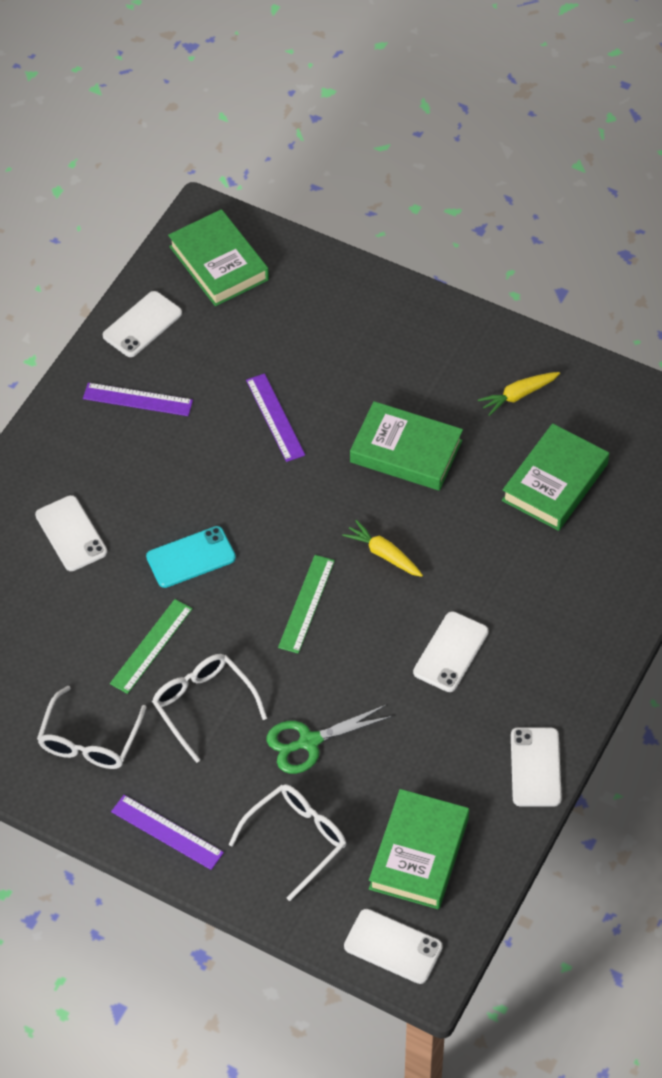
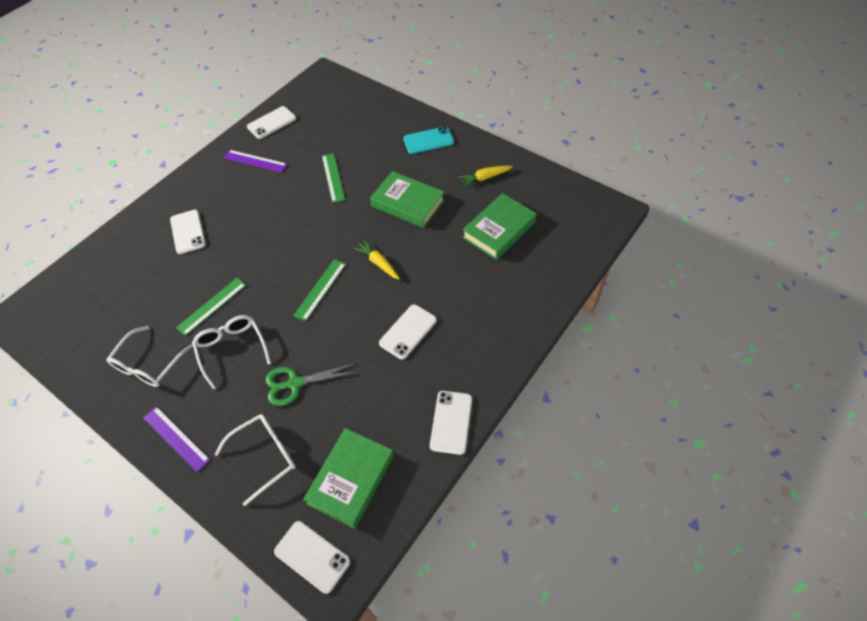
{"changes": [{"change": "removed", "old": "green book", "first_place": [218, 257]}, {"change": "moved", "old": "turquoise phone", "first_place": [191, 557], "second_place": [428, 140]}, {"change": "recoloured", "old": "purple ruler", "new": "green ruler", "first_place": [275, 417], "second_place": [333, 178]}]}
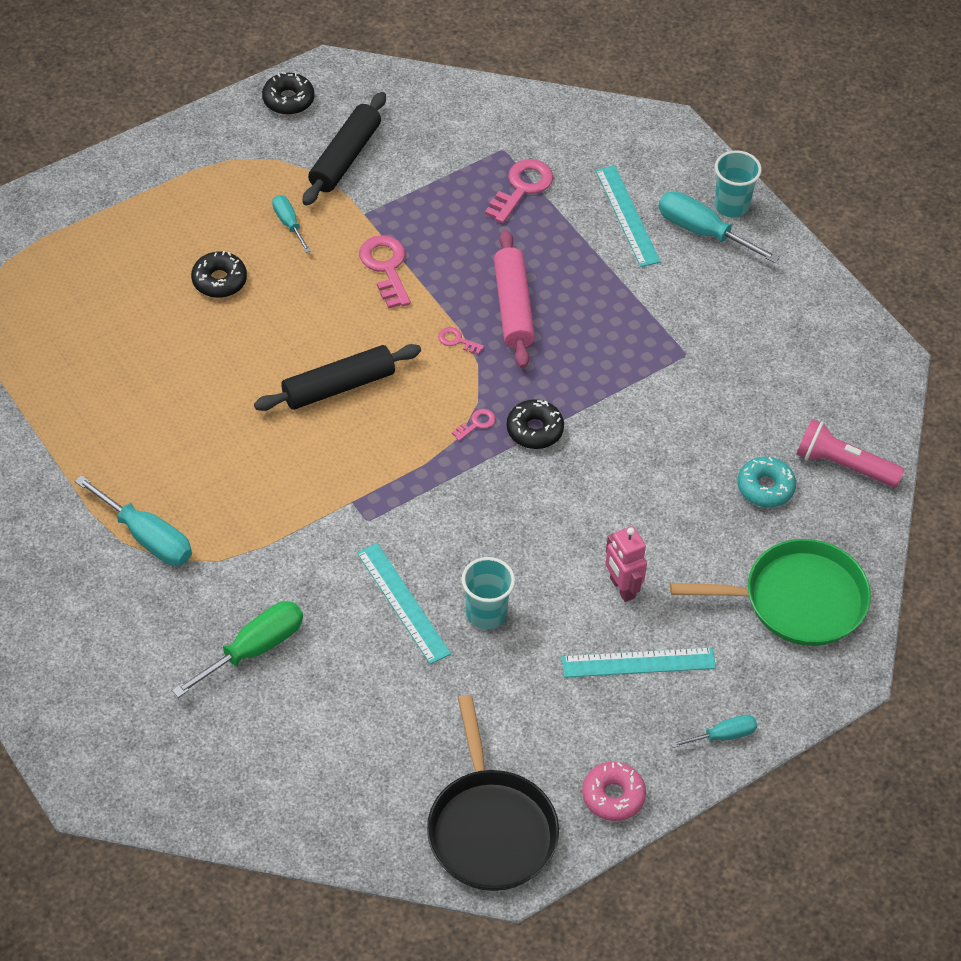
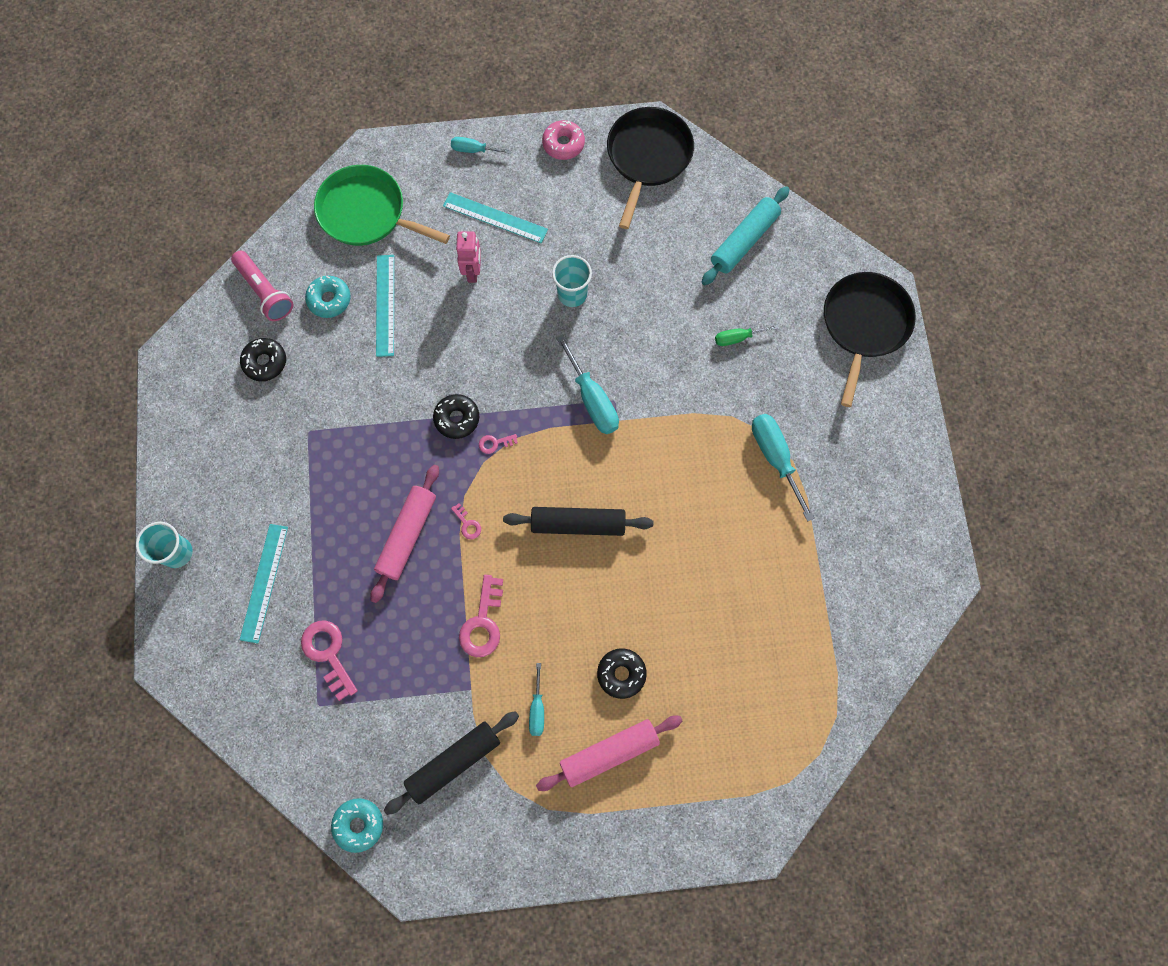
{"changes": [{"change": "added", "new": "turquoise donut", "second_place": [357, 825]}, {"change": "added", "new": "pink rolling pin", "second_place": [609, 753]}, {"change": "added", "new": "turquoise rolling pin", "second_place": [746, 235]}, {"change": "added", "new": "black pan", "second_place": [870, 339]}, {"change": "moved", "old": "black donut", "first_place": [288, 93], "second_place": [263, 359]}, {"change": "moved", "old": "turquoise ruler", "first_place": [404, 603], "second_place": [385, 306]}, {"change": "moved", "old": "turquoise screwdriver", "first_place": [719, 227], "second_place": [587, 384]}, {"change": "turned", "old": "pink key", "first_place": [519, 191], "second_place": [329, 660], "degrees": 90}, {"change": "resized", "old": "green screwdriver", "first_place": [237, 649], "second_place": [747, 335], "factor": 0.58}]}
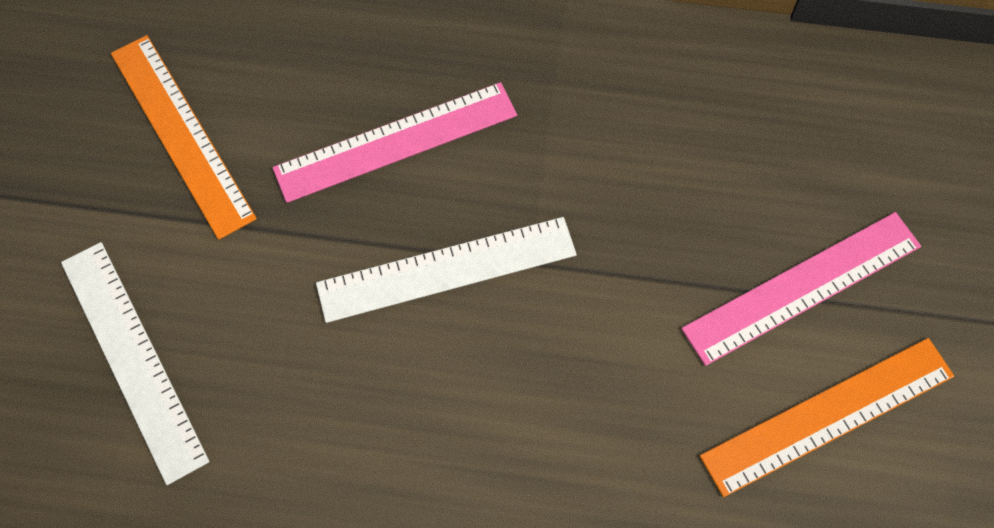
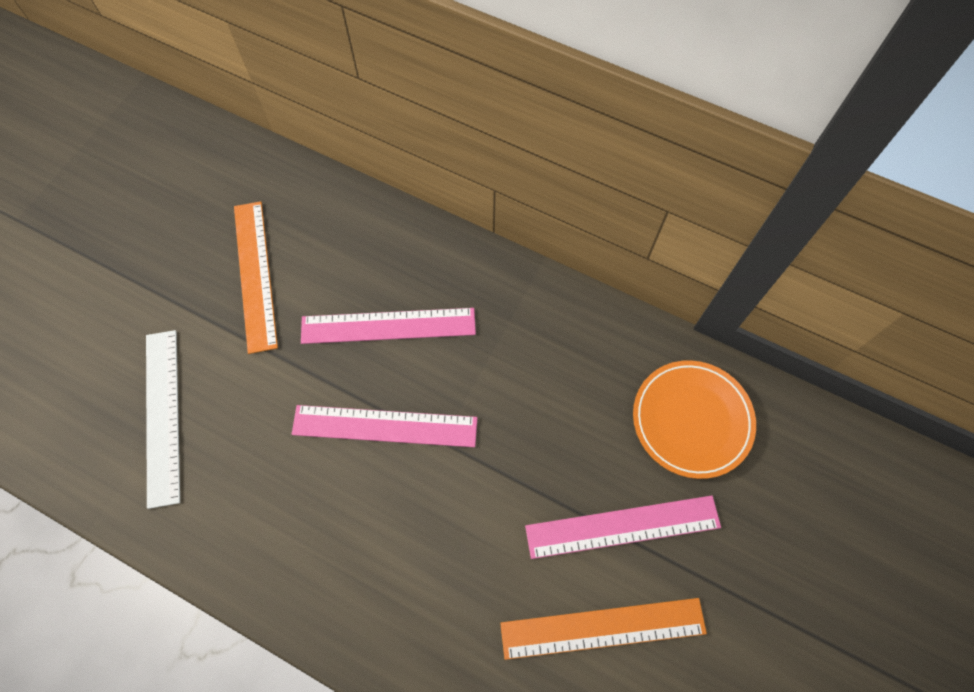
{"changes": [{"change": "added", "new": "orange plate", "second_place": [694, 419]}, {"change": "recoloured", "old": "white ruler", "new": "pink ruler", "first_place": [446, 270], "second_place": [384, 426]}]}
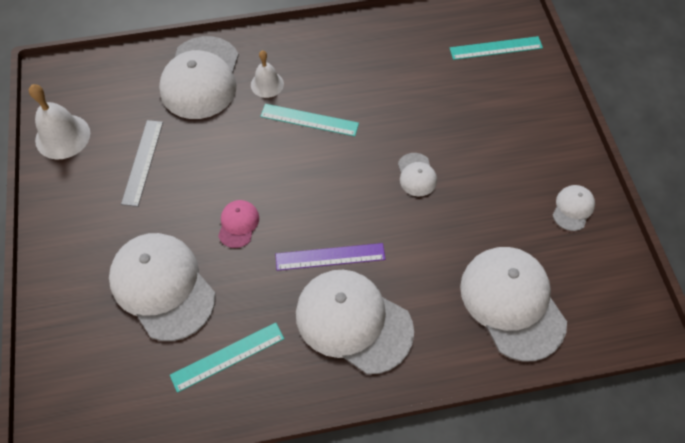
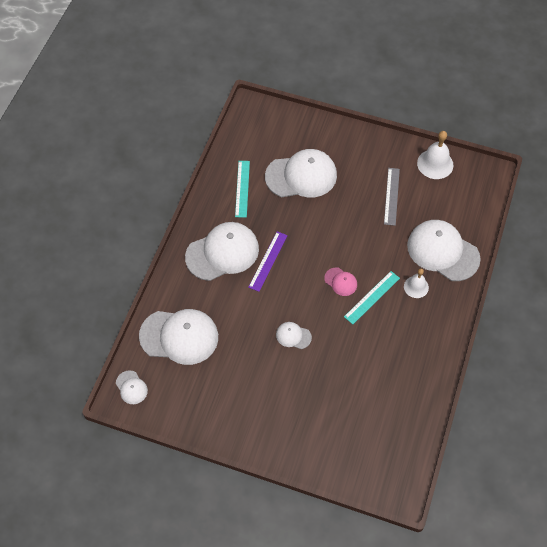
{"changes": [{"change": "removed", "old": "turquoise ruler", "first_place": [496, 48]}, {"change": "moved", "old": "pink cap", "first_place": [238, 224], "second_place": [340, 281]}, {"change": "moved", "old": "white cap", "first_place": [574, 208], "second_place": [132, 387]}, {"change": "turned", "old": "grey ruler", "first_place": [142, 163], "second_place": [392, 197], "degrees": 60}]}
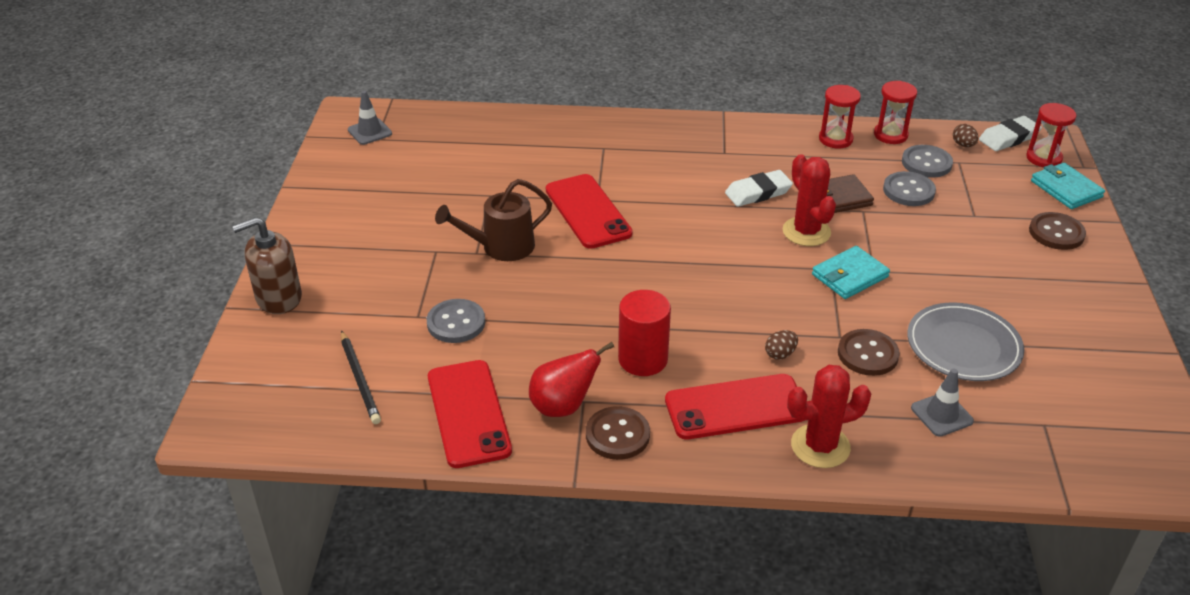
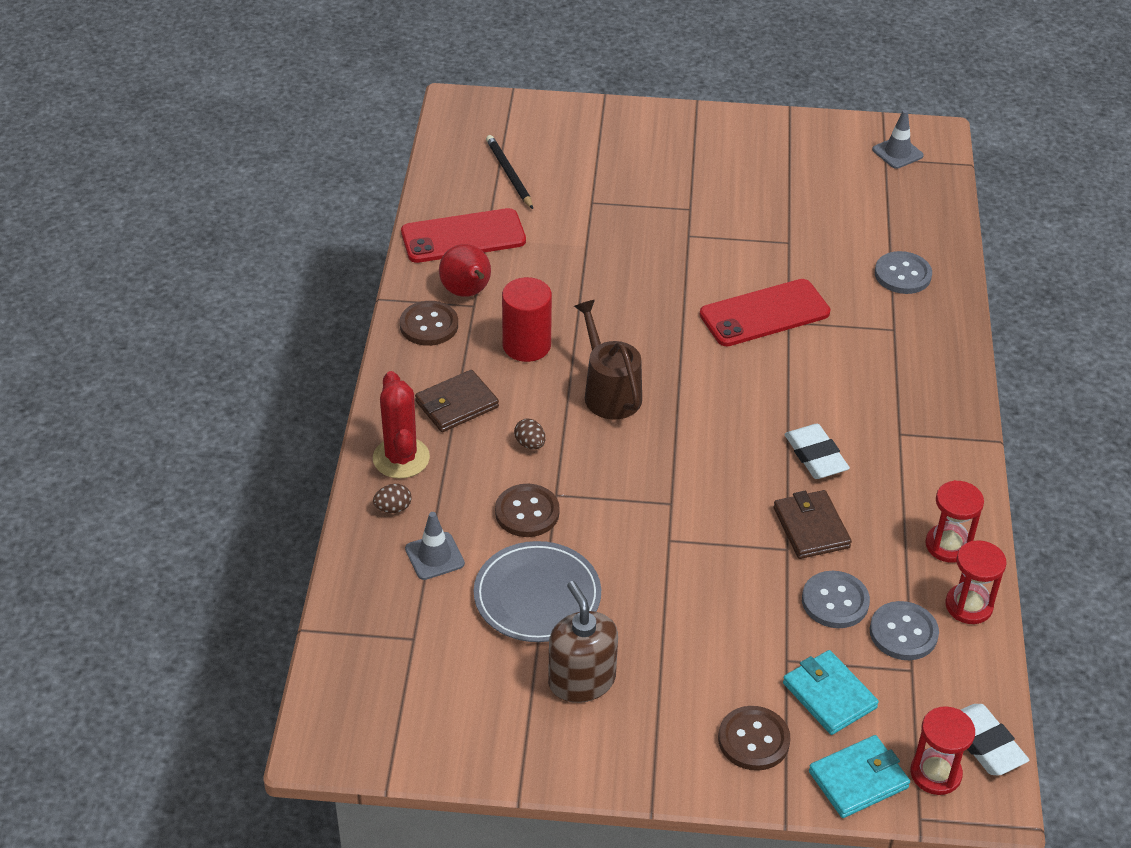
{"changes": [{"change": "removed", "old": "red cactus", "first_place": [809, 200]}, {"change": "moved", "old": "brown soap dispenser", "first_place": [267, 265], "second_place": [583, 642]}, {"change": "moved", "old": "grey button", "first_place": [456, 321], "second_place": [903, 272]}, {"change": "moved", "old": "brown watering can", "first_place": [493, 220], "second_place": [608, 359]}, {"change": "moved", "old": "turquoise wallet", "first_place": [851, 272], "second_place": [831, 692]}, {"change": "moved", "old": "brown egg", "first_place": [965, 135], "second_place": [392, 498]}, {"change": "replaced", "old": "red phone", "new": "brown wallet", "first_place": [735, 406], "second_place": [457, 401]}, {"change": "turned", "old": "black pencil", "first_place": [361, 377], "second_place": [509, 172], "degrees": 90}]}
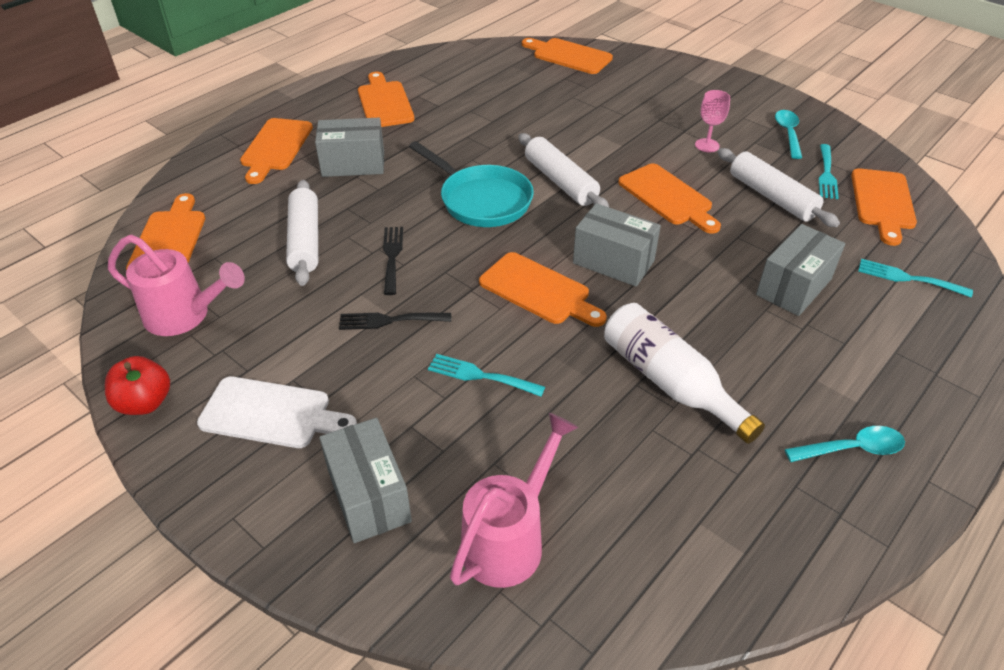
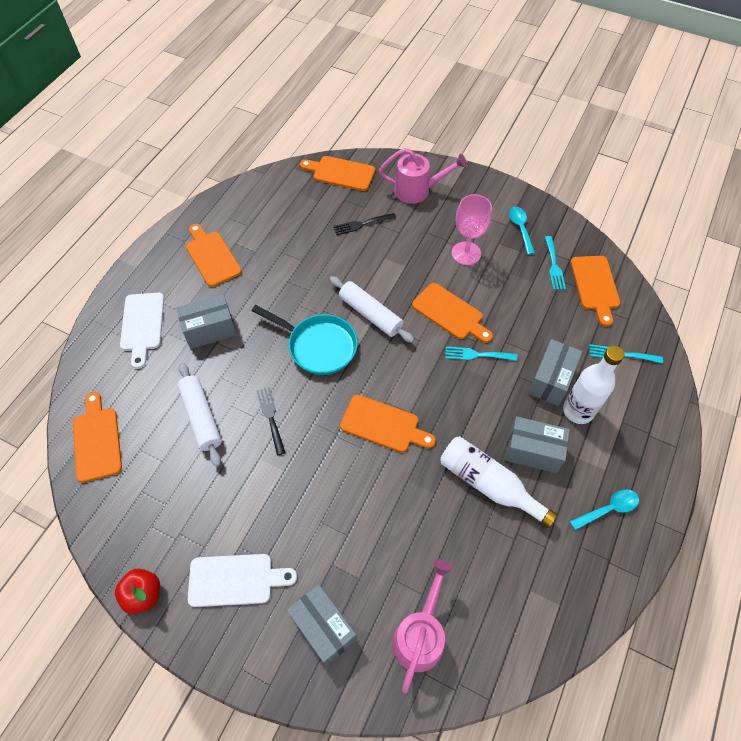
{"changes": [{"change": "removed", "old": "white rolling pin", "first_place": [778, 187]}, {"change": "added", "new": "white bottle", "second_place": [593, 385]}, {"change": "moved", "old": "pink watering can", "first_place": [176, 285], "second_place": [423, 176]}, {"change": "moved", "old": "black fork", "first_place": [395, 321], "second_place": [364, 224]}, {"change": "moved", "old": "turquoise fork", "first_place": [486, 375], "second_place": [481, 353]}, {"change": "moved", "old": "grey box", "first_place": [617, 245], "second_place": [537, 444]}, {"change": "recoloured", "old": "orange cutting board", "new": "white cutting board", "first_place": [276, 151], "second_place": [142, 331]}, {"change": "resized", "old": "pink goblet", "first_place": [712, 121], "second_place": [472, 229], "factor": 1.65}]}
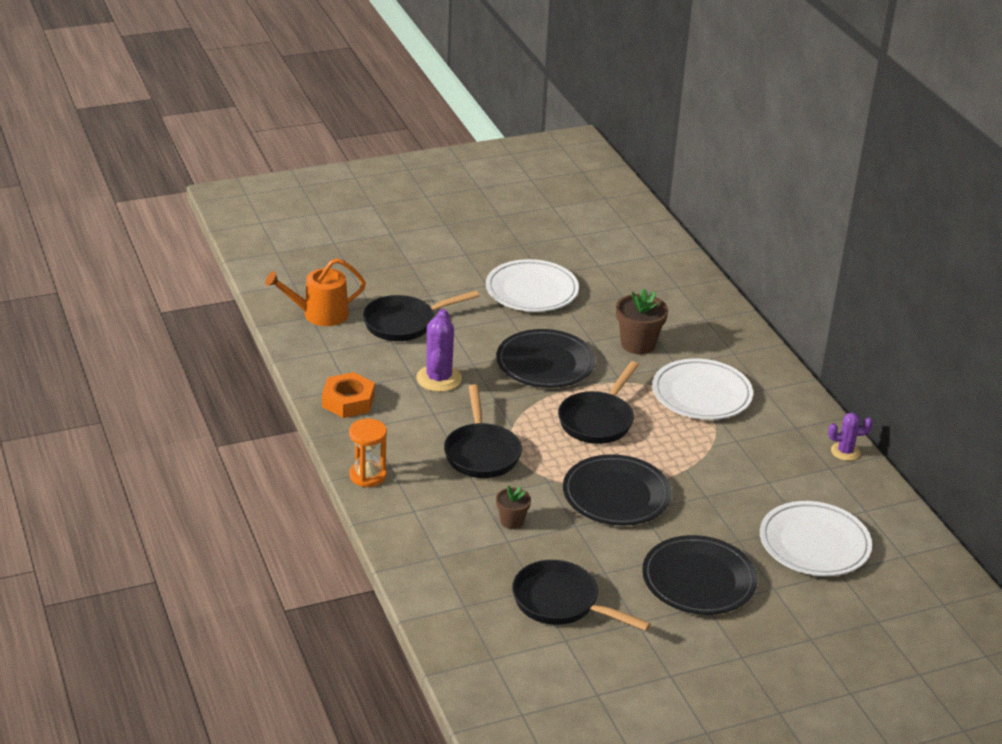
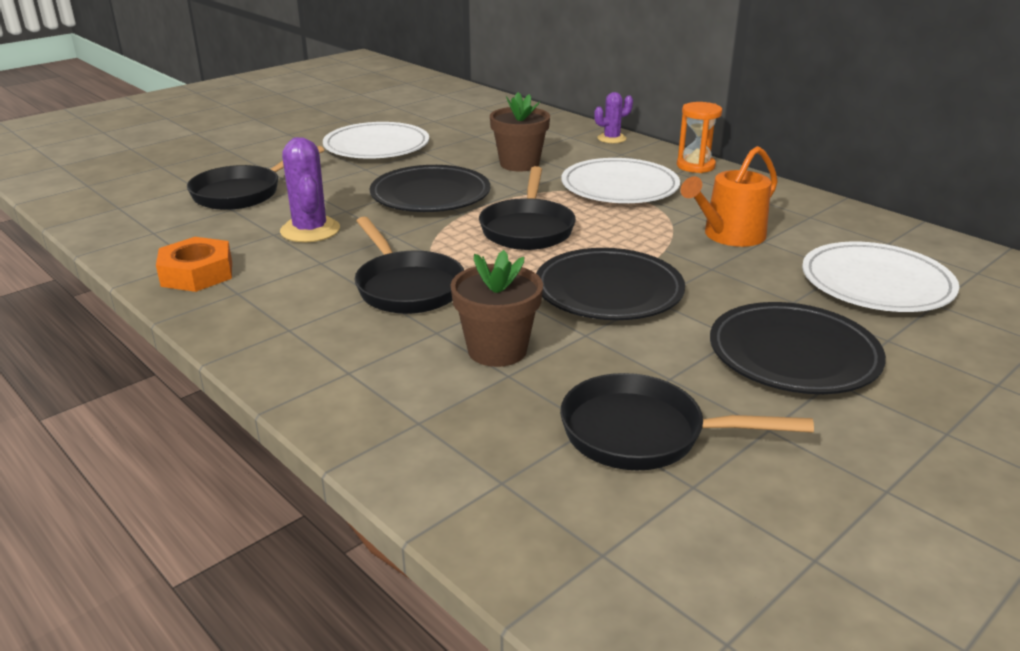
{"changes": [{"change": "moved", "old": "orange watering can", "first_place": [315, 292], "second_place": [729, 196]}, {"change": "moved", "old": "orange hourglass", "first_place": [368, 453], "second_place": [699, 137]}, {"change": "moved", "old": "purple cactus", "first_place": [850, 436], "second_place": [613, 117]}, {"change": "resized", "old": "brown flower pot", "first_place": [513, 507], "second_place": [497, 308], "factor": 1.7}]}
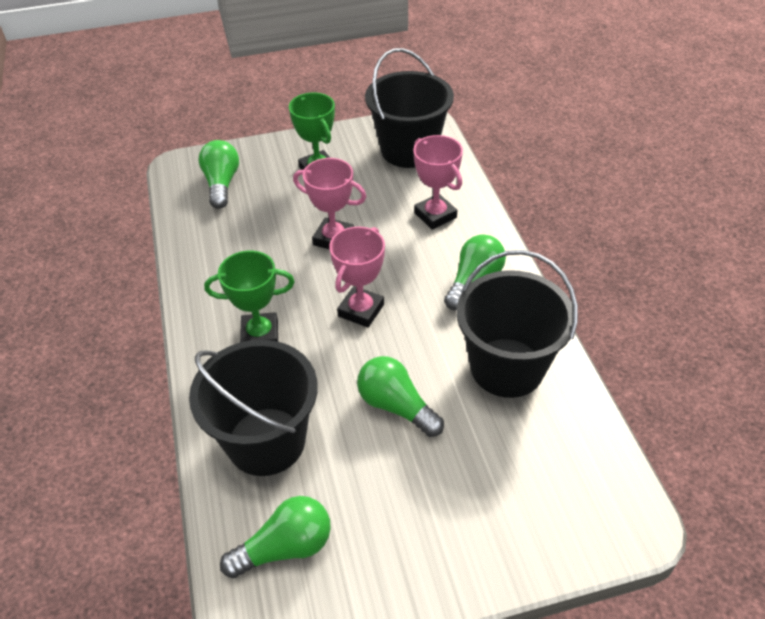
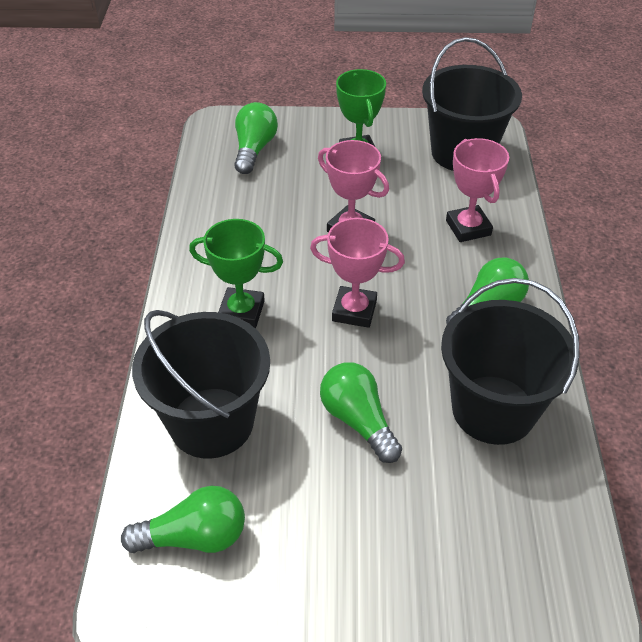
{"changes": [{"change": "turned", "old": "pink trophy", "first_place": [357, 276], "second_place": [357, 273], "degrees": 60}]}
